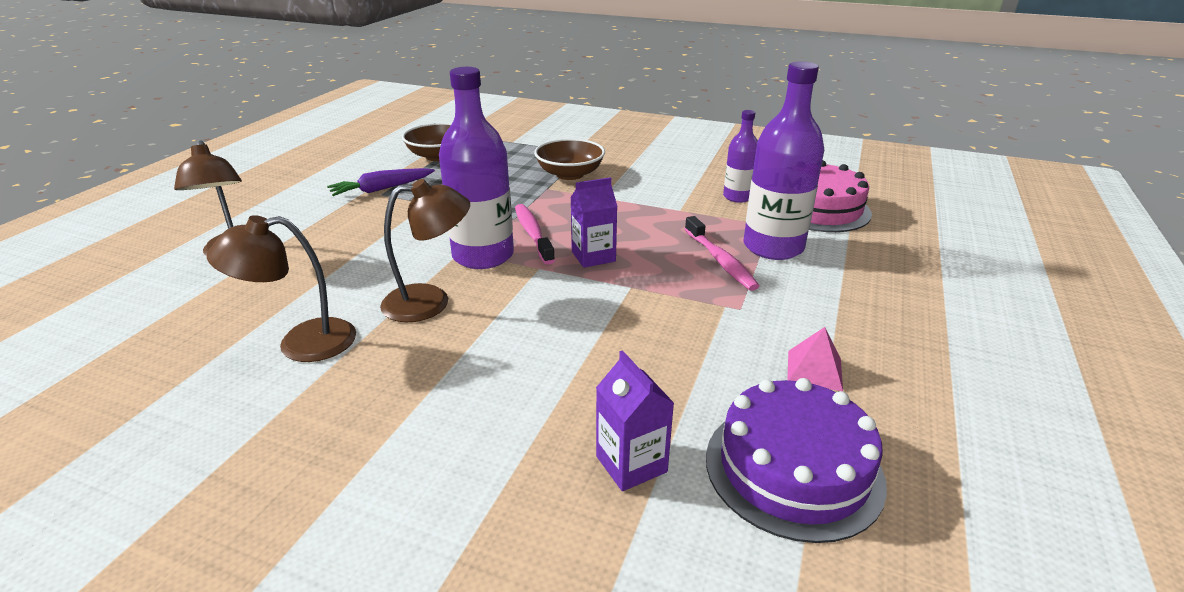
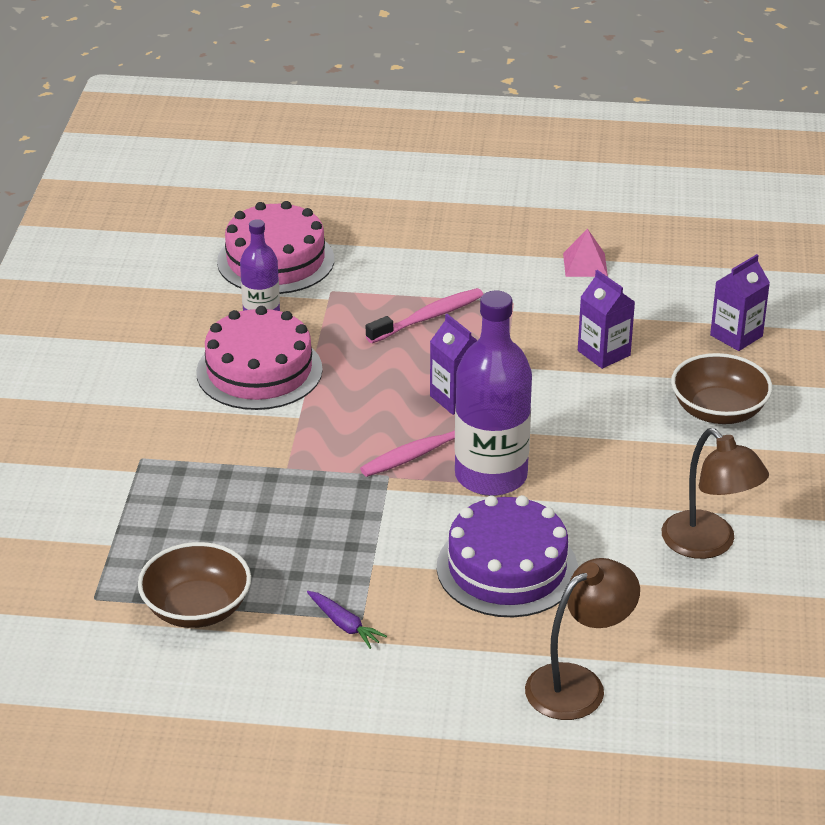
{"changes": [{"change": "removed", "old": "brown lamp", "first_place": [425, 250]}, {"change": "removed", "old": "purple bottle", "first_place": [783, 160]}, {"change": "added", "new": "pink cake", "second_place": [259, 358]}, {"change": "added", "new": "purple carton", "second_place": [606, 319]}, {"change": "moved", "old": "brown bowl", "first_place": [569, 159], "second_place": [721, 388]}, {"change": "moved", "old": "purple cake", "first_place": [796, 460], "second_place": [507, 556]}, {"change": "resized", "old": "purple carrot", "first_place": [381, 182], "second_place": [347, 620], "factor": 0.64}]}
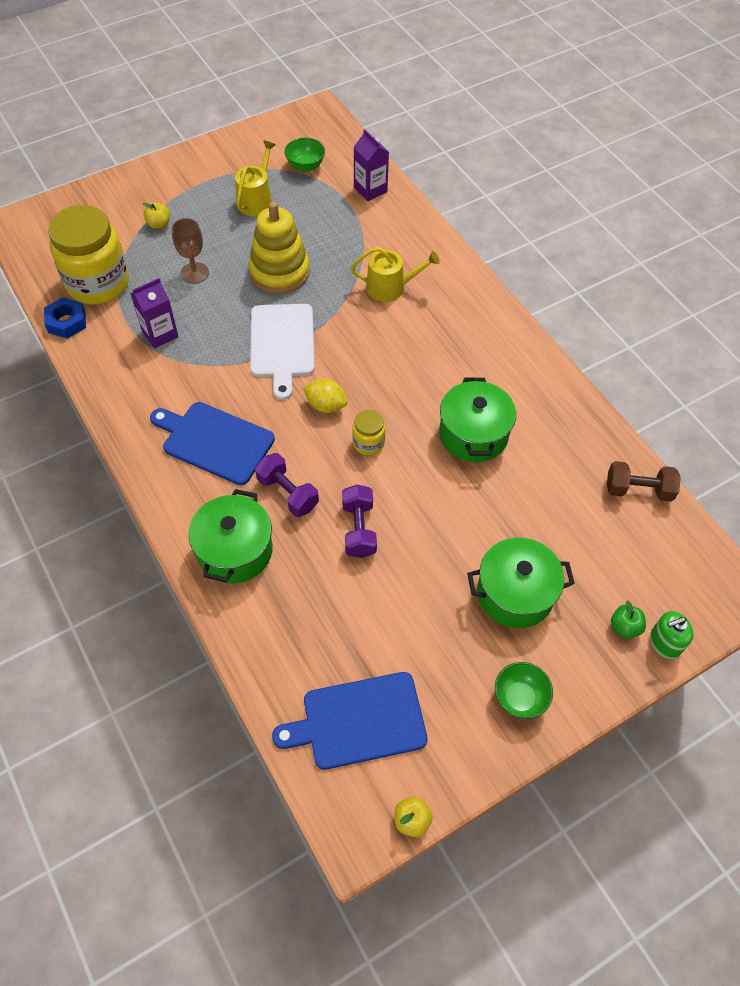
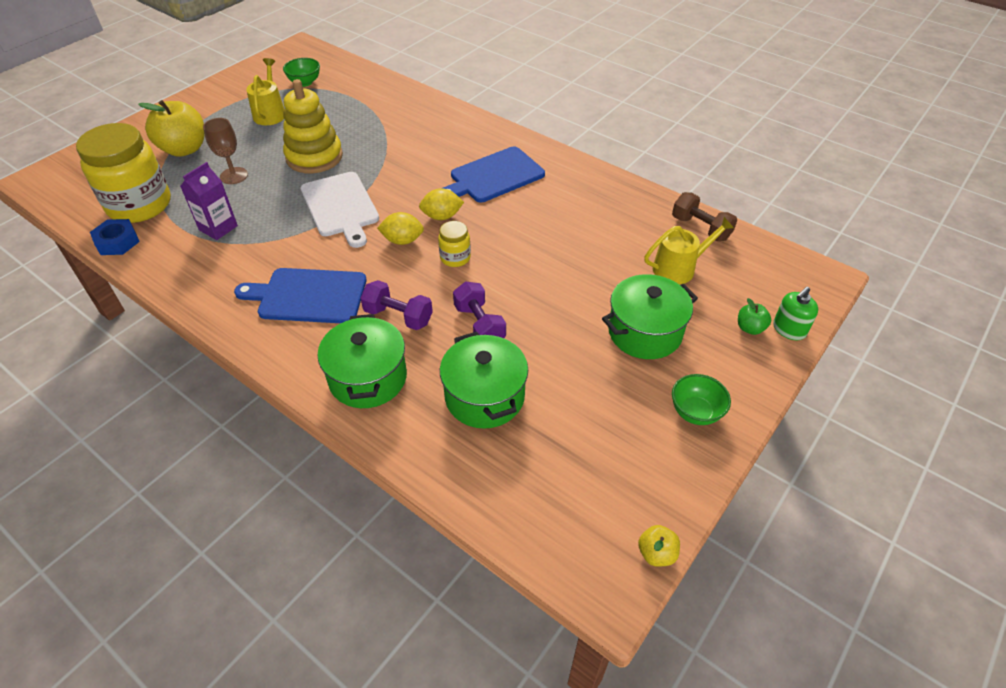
{"changes": [{"change": "removed", "old": "purple carton", "first_place": [371, 165]}, {"change": "added", "new": "yellow lemon", "second_place": [441, 204]}, {"change": "moved", "old": "blue cutting board", "first_place": [350, 721], "second_place": [494, 174]}, {"change": "moved", "old": "yellow watering can", "first_place": [395, 274], "second_place": [689, 251]}, {"change": "moved", "old": "green pot", "first_place": [477, 420], "second_place": [484, 380]}, {"change": "turned", "old": "brown dumbbell", "first_place": [644, 481], "second_place": [704, 216], "degrees": 60}, {"change": "resized", "old": "yellow apple", "first_place": [156, 215], "second_place": [171, 128], "factor": 2.17}]}
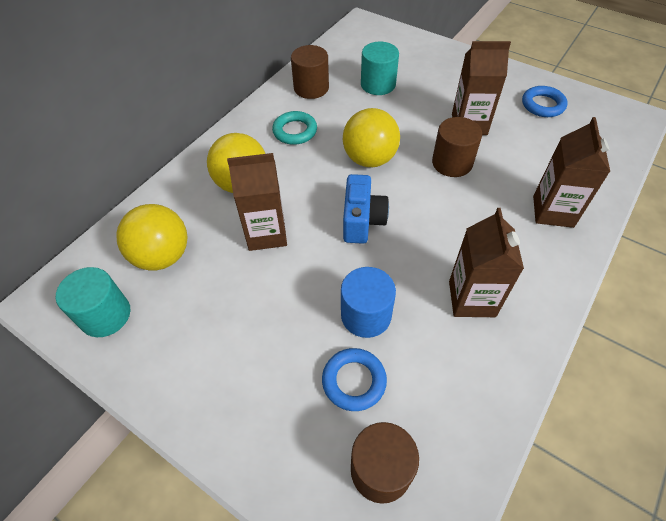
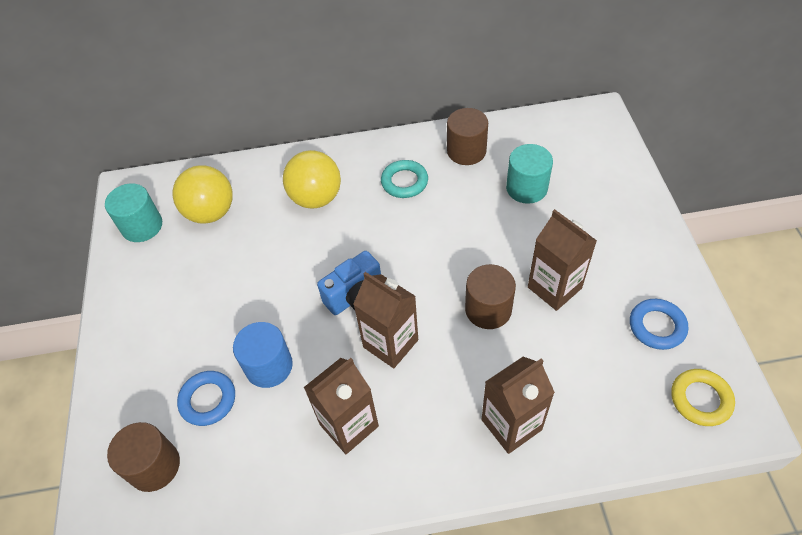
{"changes": [{"change": "removed", "old": "yellow ball", "first_place": [371, 137]}, {"change": "added", "new": "yellow ring", "second_place": [703, 397]}, {"change": "moved", "old": "brown carton", "first_place": [257, 202], "second_place": [385, 320]}]}
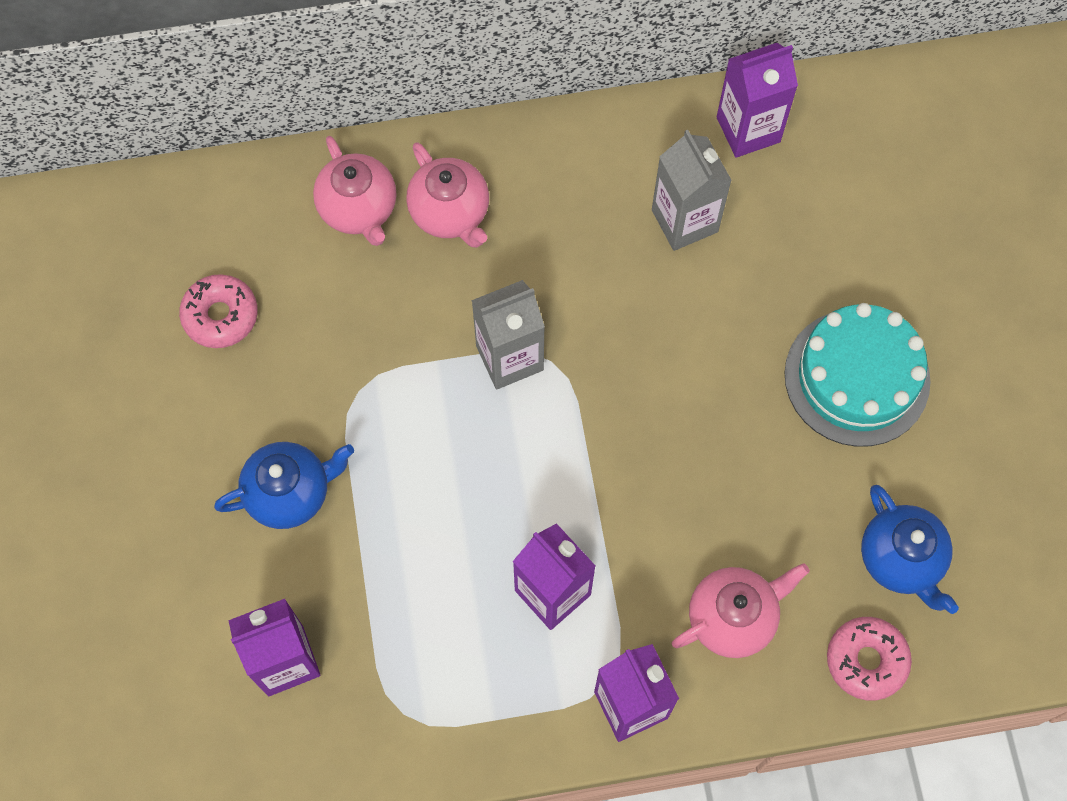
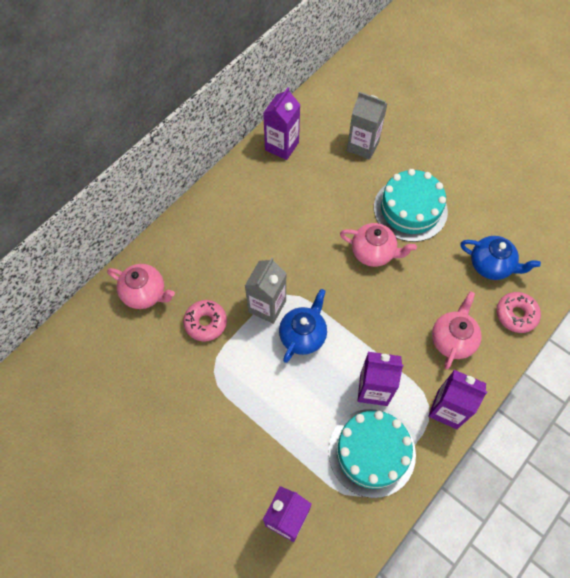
{"changes": [{"change": "added", "new": "turquoise cake", "second_place": [372, 453]}, {"change": "moved", "old": "pink donut", "first_place": [218, 311], "second_place": [205, 321]}, {"change": "moved", "old": "blue teapot", "first_place": [284, 485], "second_place": [303, 326]}, {"change": "moved", "old": "pink teapot", "first_place": [447, 195], "second_place": [378, 245]}, {"change": "moved", "old": "grey carton", "first_place": [692, 190], "second_place": [367, 126]}]}
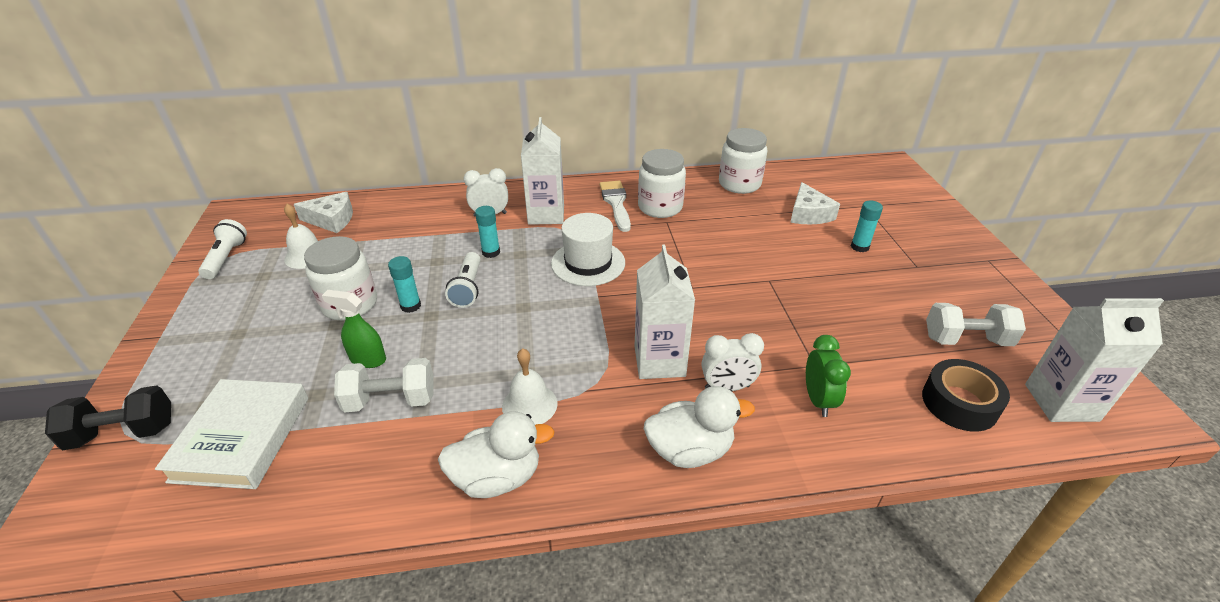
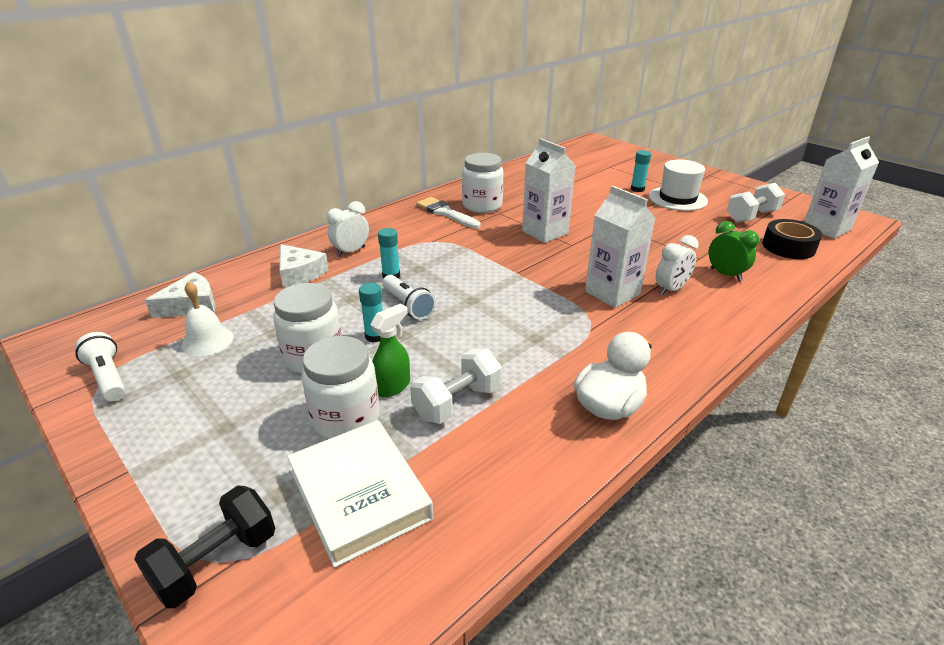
{"changes": [{"change": "removed", "old": "white bell", "first_place": [530, 386]}, {"change": "removed", "old": "white duck", "first_place": [699, 427]}, {"change": "moved", "old": "white carton", "first_place": [542, 171], "second_place": [549, 190]}, {"change": "moved", "old": "white hat", "first_place": [588, 249], "second_place": [678, 185]}, {"change": "moved", "old": "white jar", "first_place": [743, 161], "second_place": [341, 387]}, {"change": "moved", "old": "white cheese", "first_place": [815, 203], "second_place": [304, 266]}, {"change": "turned", "old": "green spray bottle", "first_place": [354, 329], "second_place": [390, 350], "degrees": 150}]}
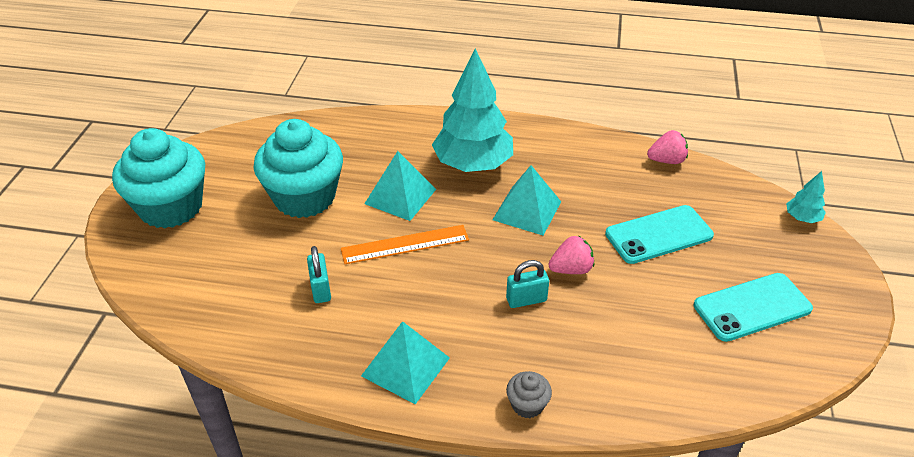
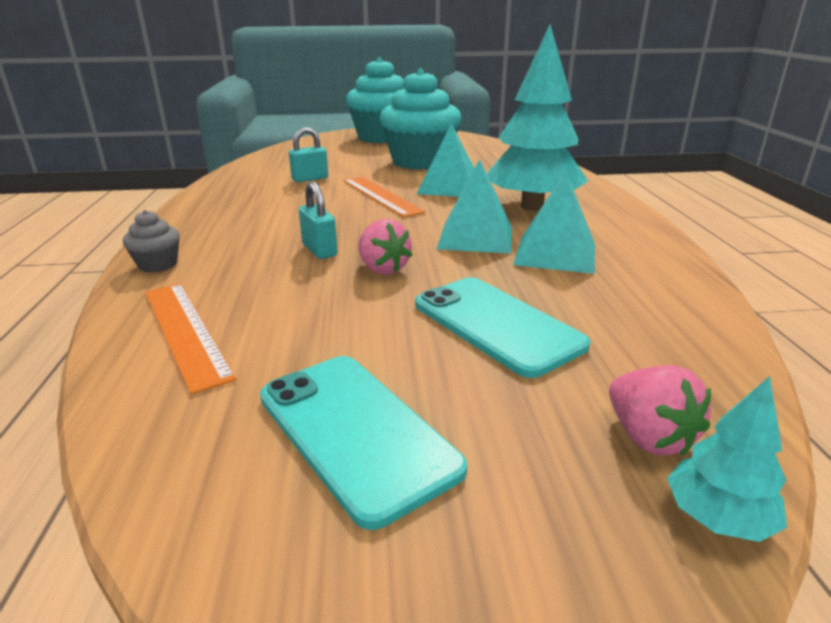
{"changes": [{"change": "added", "new": "orange ruler", "second_place": [190, 339]}, {"change": "moved", "old": "turquoise pyramid", "first_place": [405, 362], "second_place": [554, 222]}, {"change": "moved", "old": "pink strawberry", "first_place": [667, 147], "second_place": [660, 410]}]}
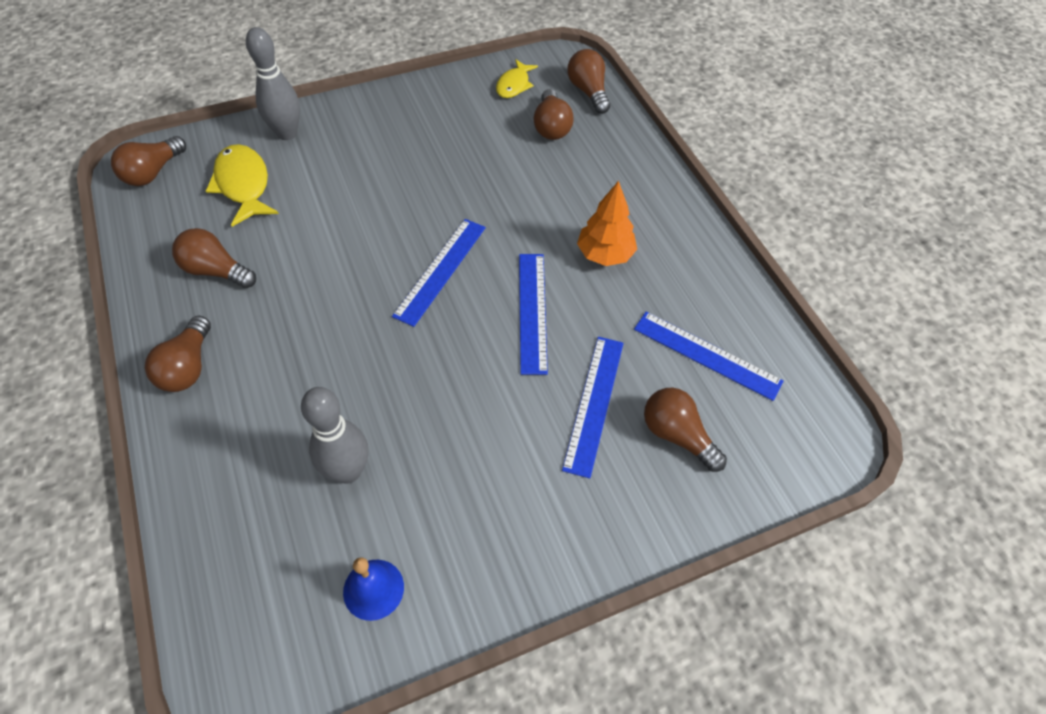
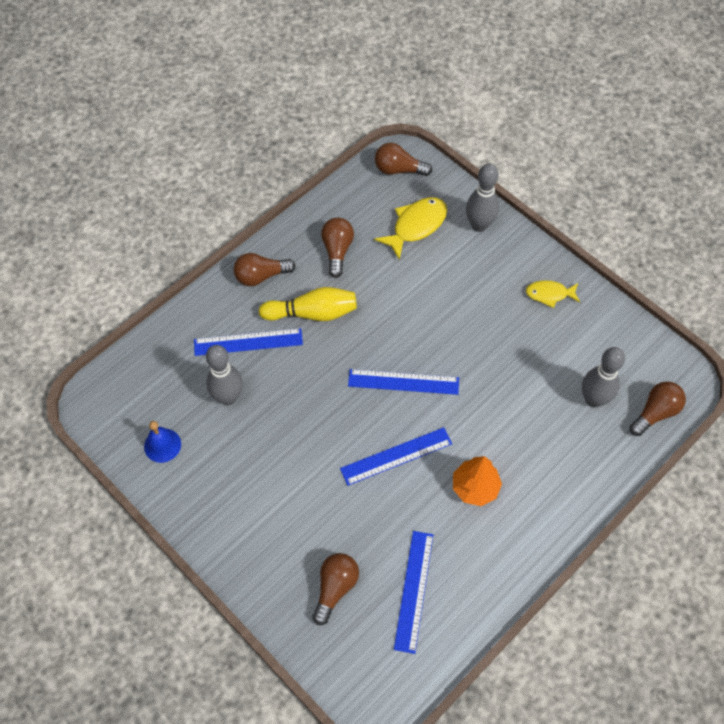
{"changes": [{"change": "added", "new": "yellow bowling pin", "second_place": [308, 304]}, {"change": "moved", "old": "yellow fish", "first_place": [517, 78], "second_place": [553, 294]}, {"change": "moved", "old": "blue ruler", "first_place": [593, 407], "second_place": [248, 342]}, {"change": "replaced", "old": "brown light bulb", "new": "grey bowling pin", "first_place": [553, 114], "second_place": [603, 377]}]}
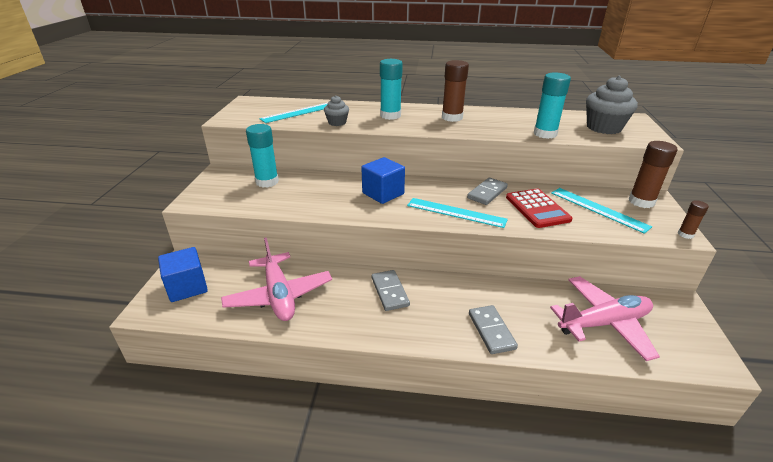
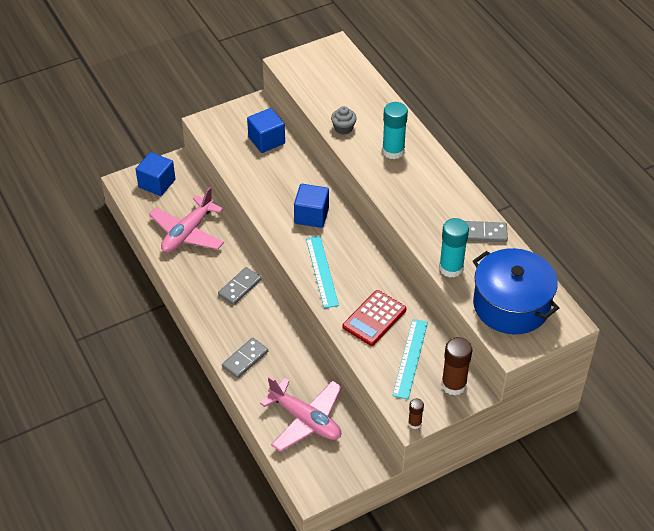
{"changes": [{"change": "removed", "old": "turquoise ruler", "first_place": [294, 113]}, {"change": "removed", "old": "brown glue stick", "first_place": [455, 91]}, {"change": "moved", "old": "grey domino", "first_place": [487, 191], "second_place": [486, 231]}, {"change": "replaced", "old": "turquoise glue stick", "new": "blue cube", "first_place": [262, 156], "second_place": [266, 130]}, {"change": "replaced", "old": "grey cupcake", "new": "blue pot", "first_place": [612, 105], "second_place": [516, 291]}]}
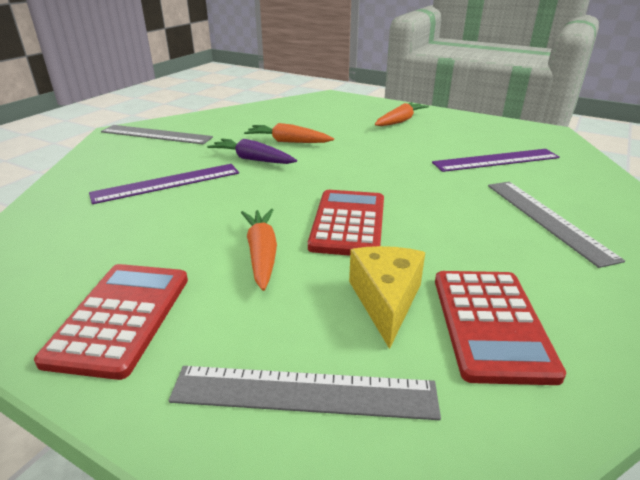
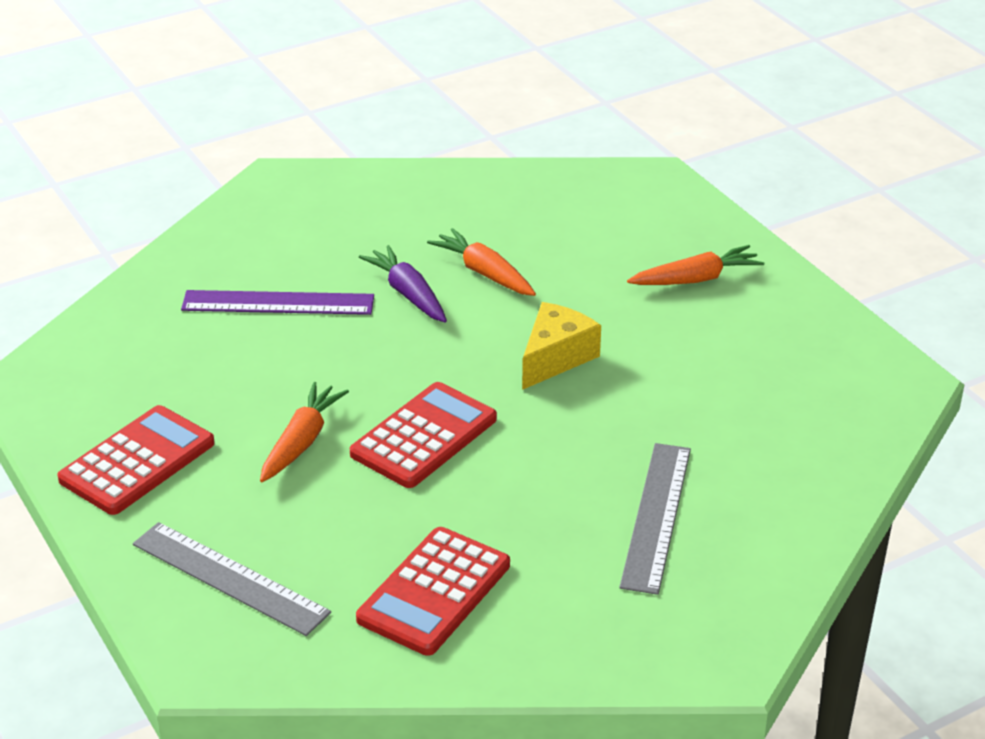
{"changes": [{"change": "removed", "old": "grey ruler", "first_place": [157, 134]}, {"change": "removed", "old": "purple ruler", "first_place": [496, 160]}, {"change": "moved", "old": "yellow cheese", "first_place": [387, 297], "second_place": [561, 346]}]}
